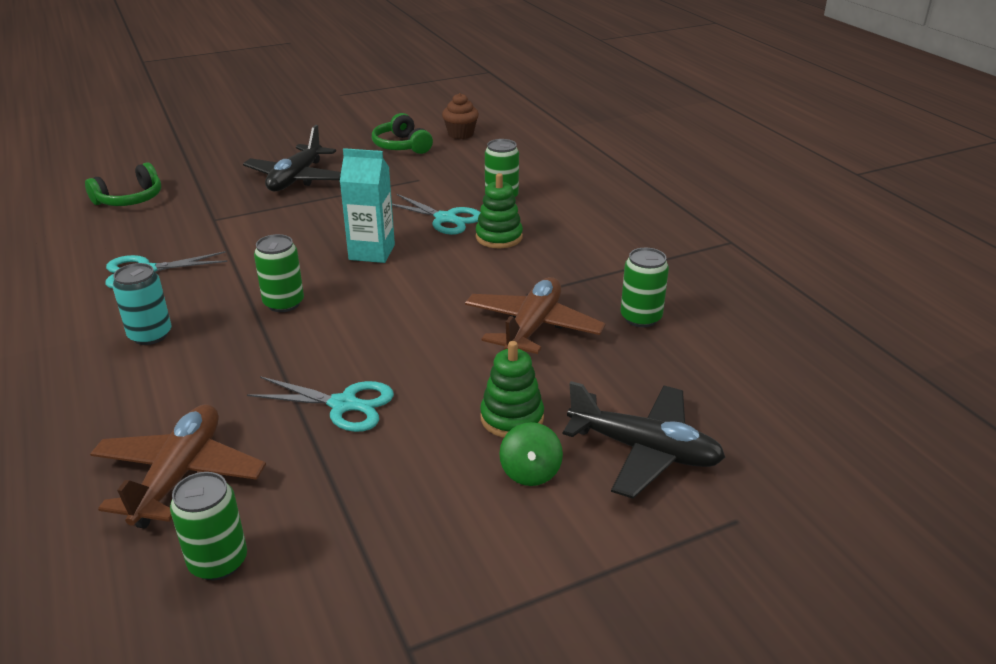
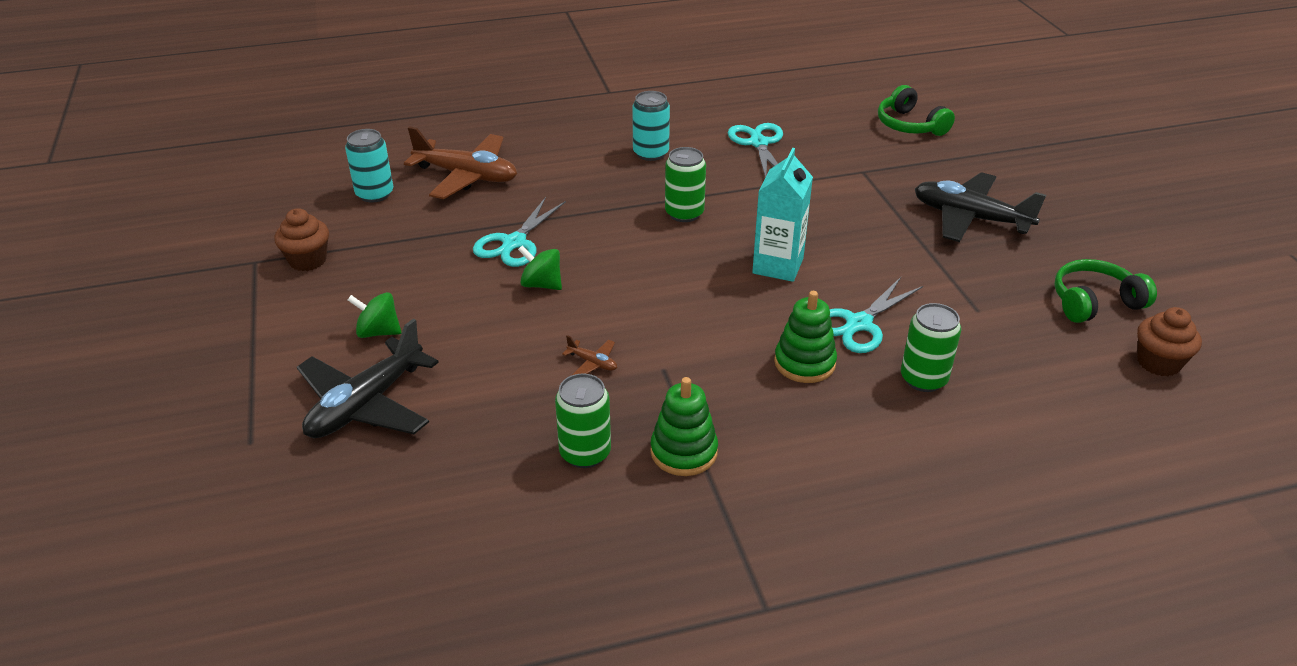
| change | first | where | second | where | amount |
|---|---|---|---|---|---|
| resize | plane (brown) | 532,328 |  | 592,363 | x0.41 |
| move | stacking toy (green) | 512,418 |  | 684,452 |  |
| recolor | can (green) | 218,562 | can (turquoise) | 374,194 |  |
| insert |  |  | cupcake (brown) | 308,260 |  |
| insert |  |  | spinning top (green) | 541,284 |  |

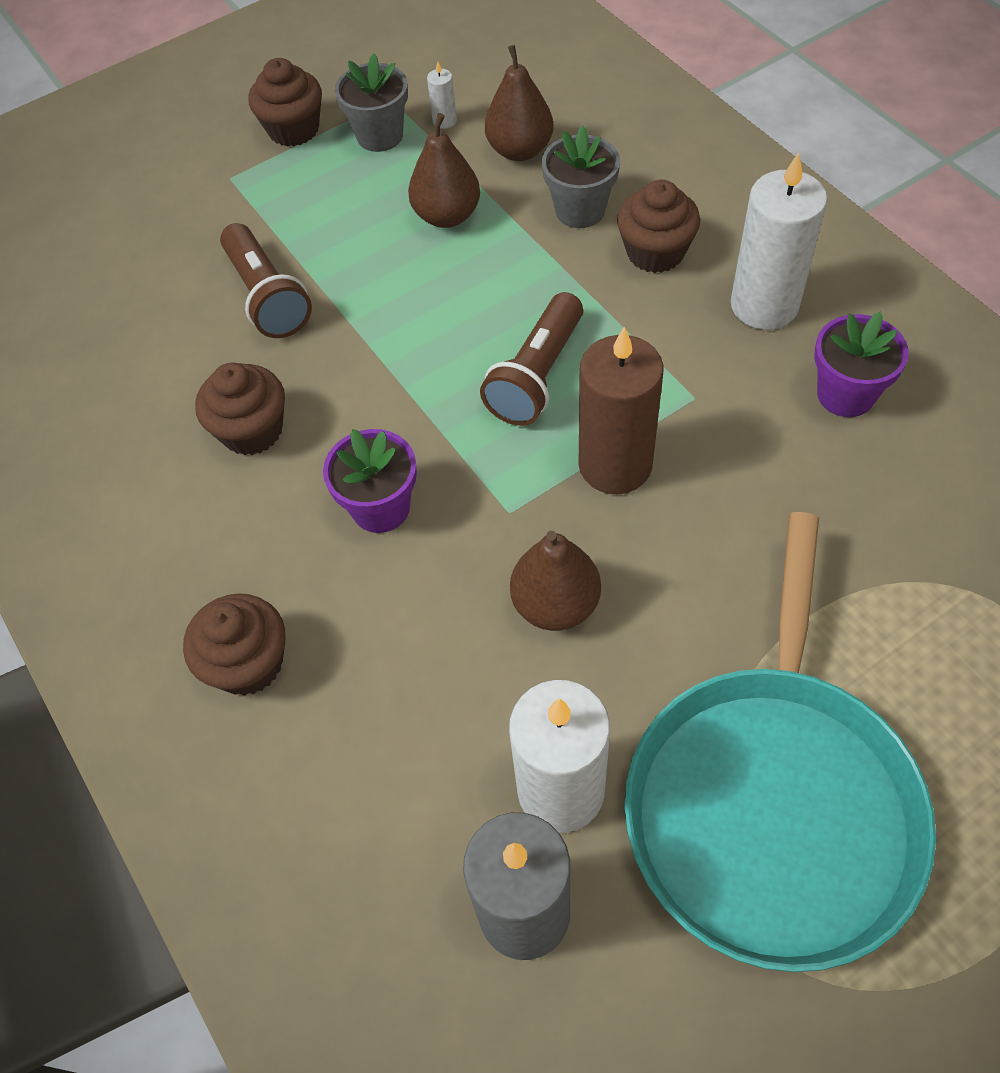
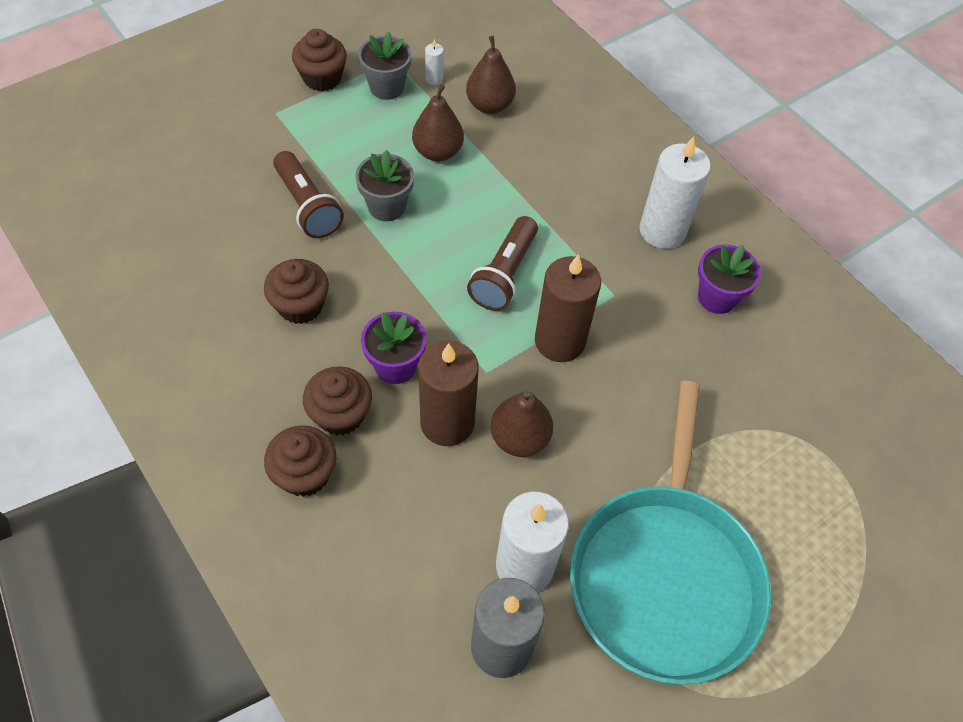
| change | first | where | second | where | amount |
|---|---|---|---|---|---|
| move | flower pot (grey) | 580,210 |  | 387,206 |  |
| move | cupcake (brown) | 655,252 |  | 340,414 |  |
| insert |  |  | candle (brown) | 447,423 |  |

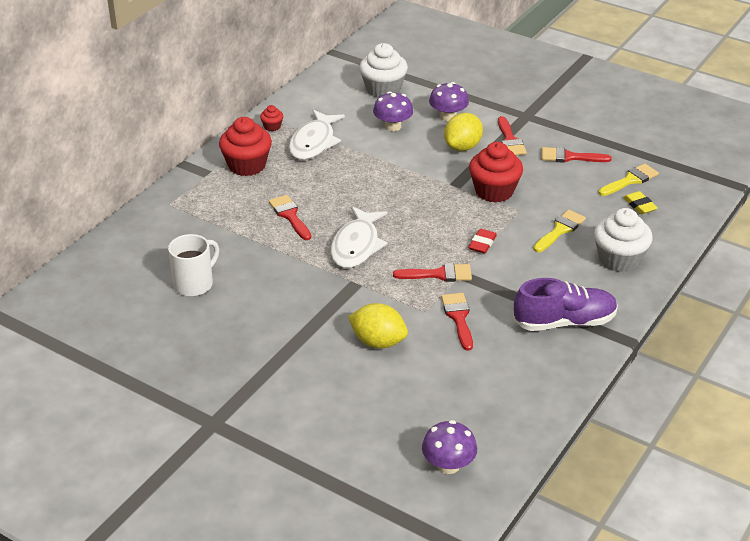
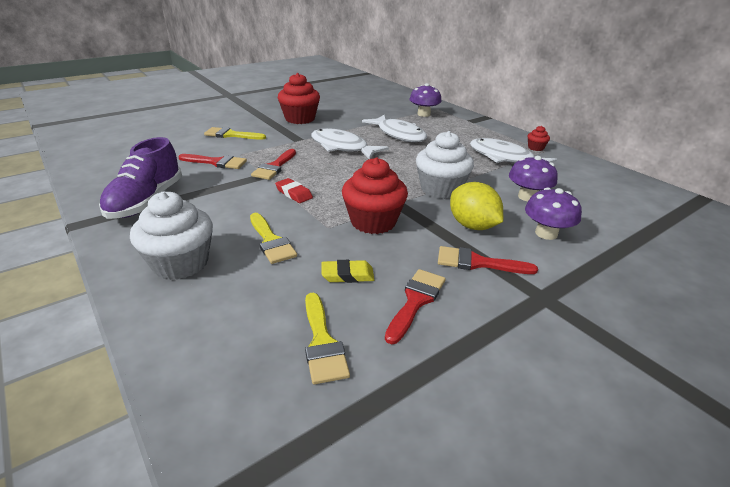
| change | first | where | second | where | amount |
|---|---|---|---|---|---|
| move | cupcake (white) | 383,89 |  | 440,189 |  |
| move | cupcake (red) | 247,165 |  | 300,119 |  |
| move | eraser (yellow) | 639,205 |  | 347,275 |  |
| replace | brush (red) | 290,216 | fish (white) | 399,134 |  |
| delete | mug (white) | 194,284 |  |  |  |
| replace | lemon (yellow) | 378,342 | brush (yellow) | 231,135 |  |
| move | mushroom (purple) | 448,465 |  | 423,114 |  |

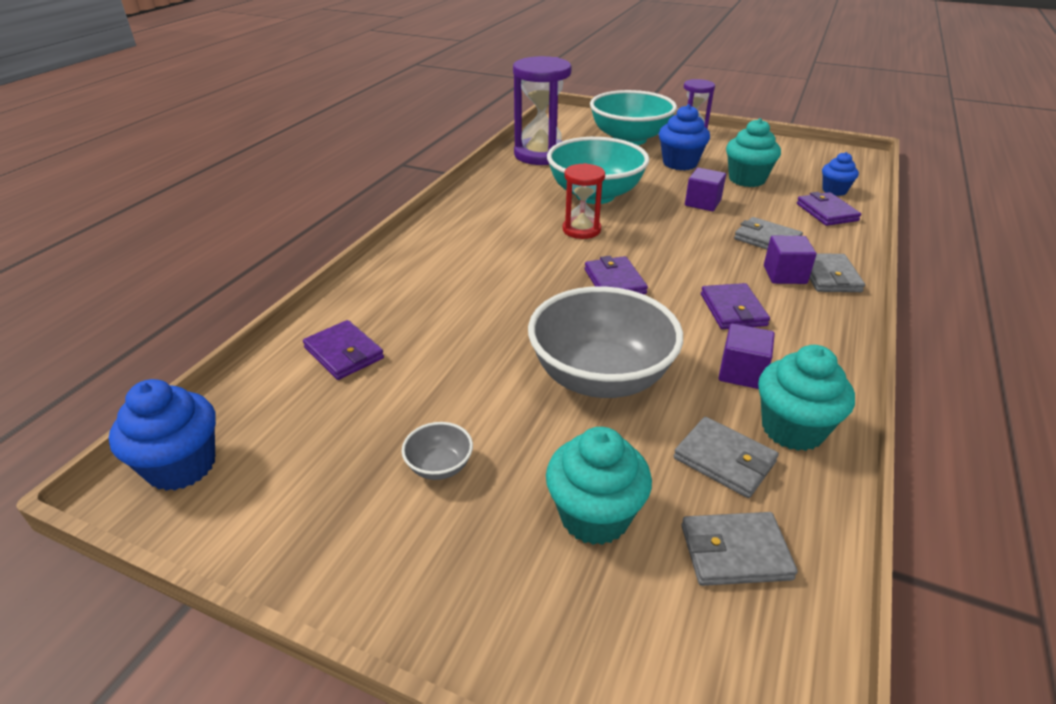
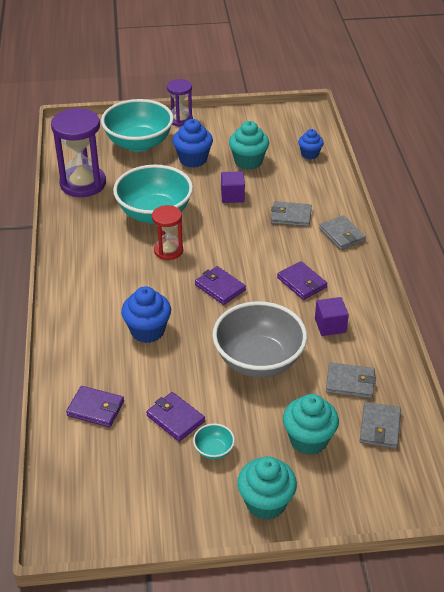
| change | first | where | second | where | amount |
|---|---|---|---|---|---|
| move | wallet (purple) | 826,212 |  | 175,418 |  |
| delete | cube (purple) | 784,275 |  |  |  |
| move | cupcake (turquoise) | 792,429 |  | 266,503 |  |
| move | cupcake (blue) | 181,466 |  | 147,331 |  |
| recolor | bowl (grey) | 439,466 | bowl (turquoise) | 214,450 |  |
| rotate | wallet (grey) | 735,552 |  | 380,427 | 45 degrees counterclockwise |

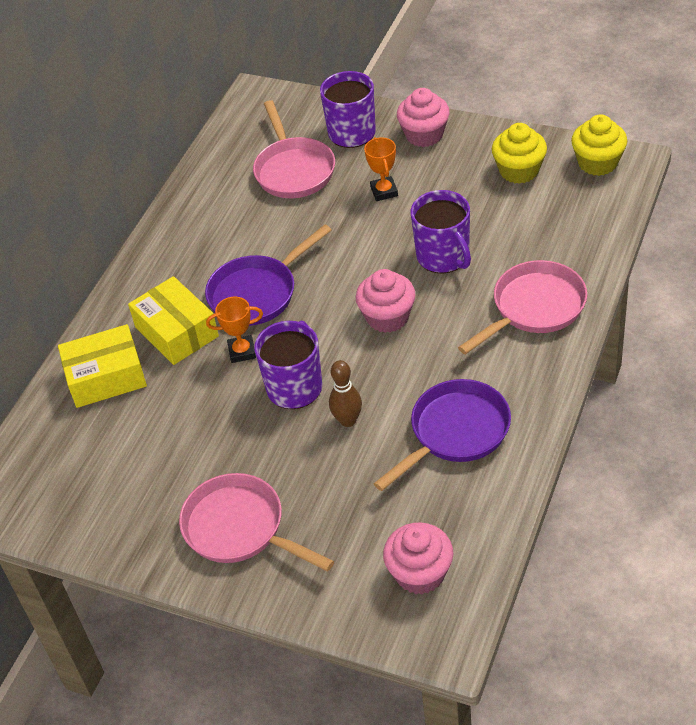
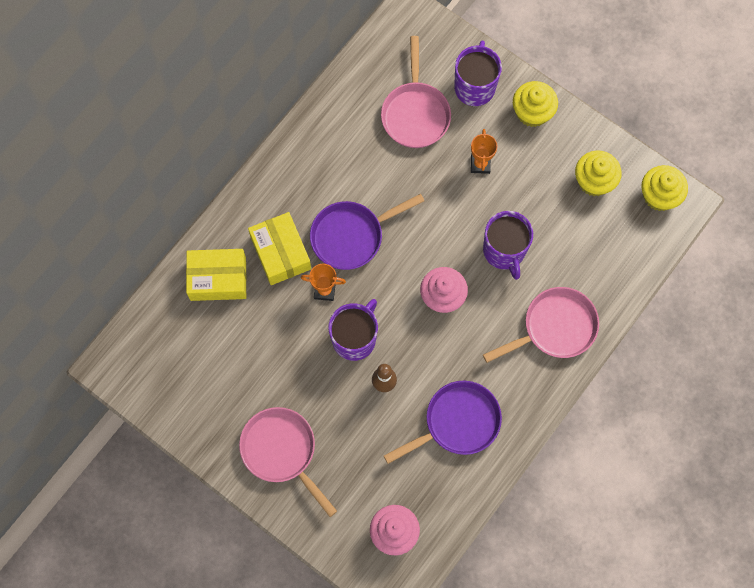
| change | first | where | second | where | amount |
|---|---|---|---|---|---|
| recolor | cupcake (pink) | 424,135 | cupcake (yellow) | 532,112 |  |

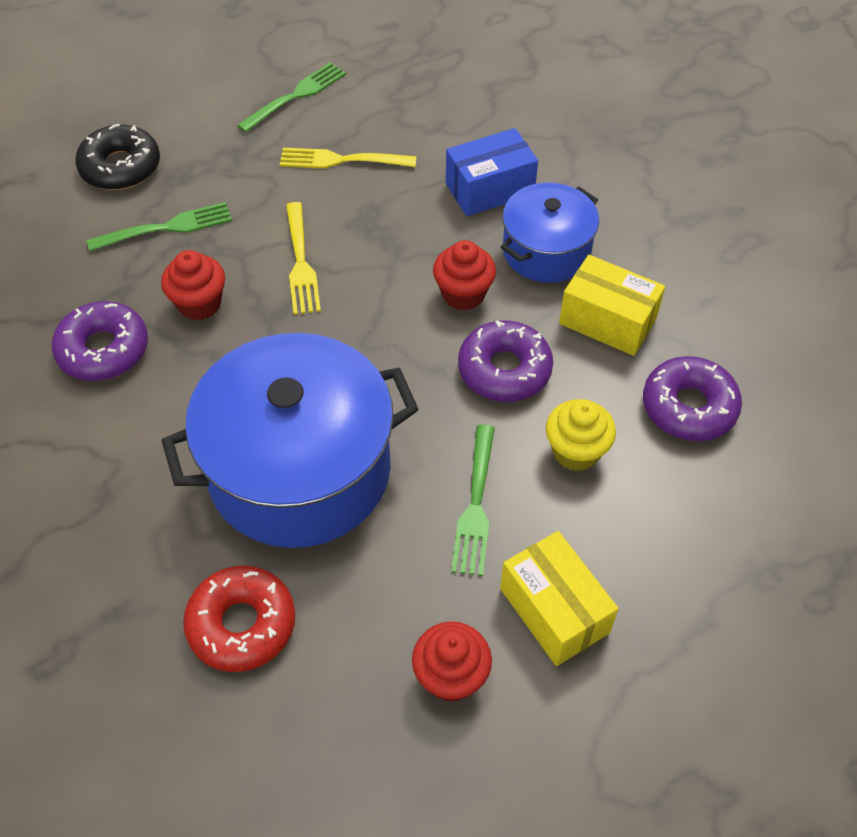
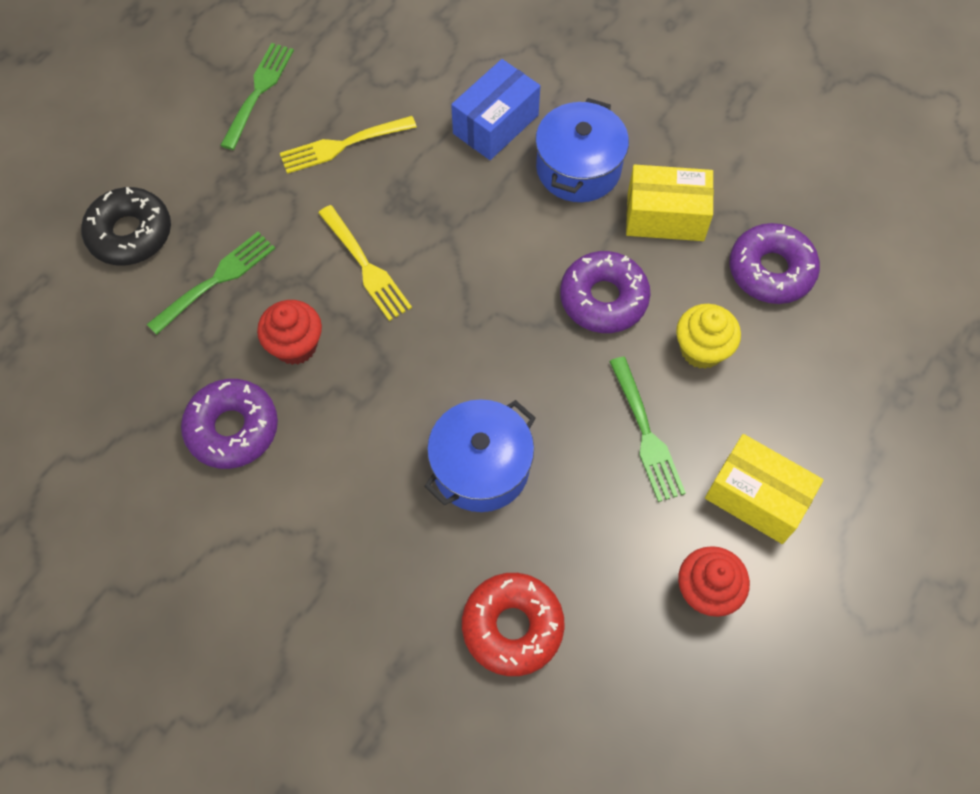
| change | first | where | second | where | amount |
|---|---|---|---|---|---|
| delete | cupcake (red) | 463,294 |  |  |  |
| resize | pot (blue) | 299,470 |  | 481,467 | x0.56 |

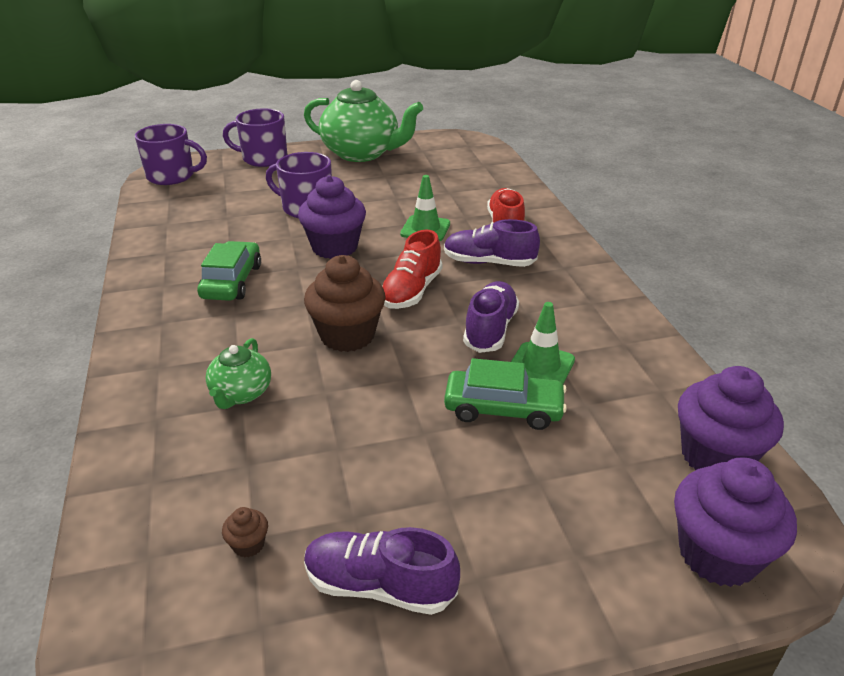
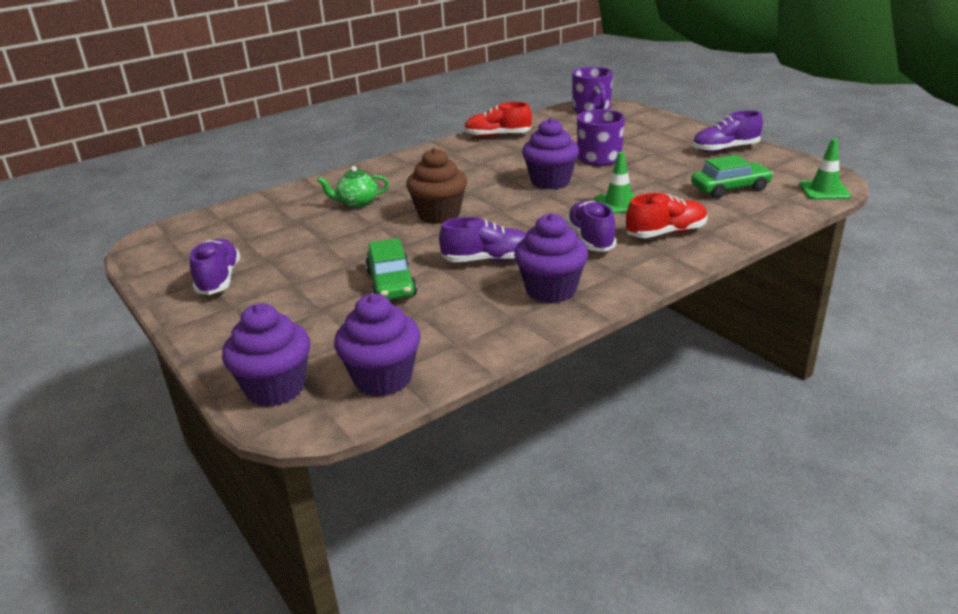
| change | first | where | second | where | amount |
|---|---|---|---|---|---|
| replace | teapot (green) | 362,153 | shoe (purple) | 725,149 |  |
| delete | mug (purple) | 263,158 |  |  |  |
| move | shoe (red) | 411,291 |  | 497,136 |  |
| move | car (green) | 232,281 |  | 730,188 |  |
| move | traffic cone (green) | 541,366 |  | 824,191 |  |
| delete | cupcake (brown) | 248,545 |  |  |  |
| insert |  |  | cupcake (purple) | 551,290 |  |

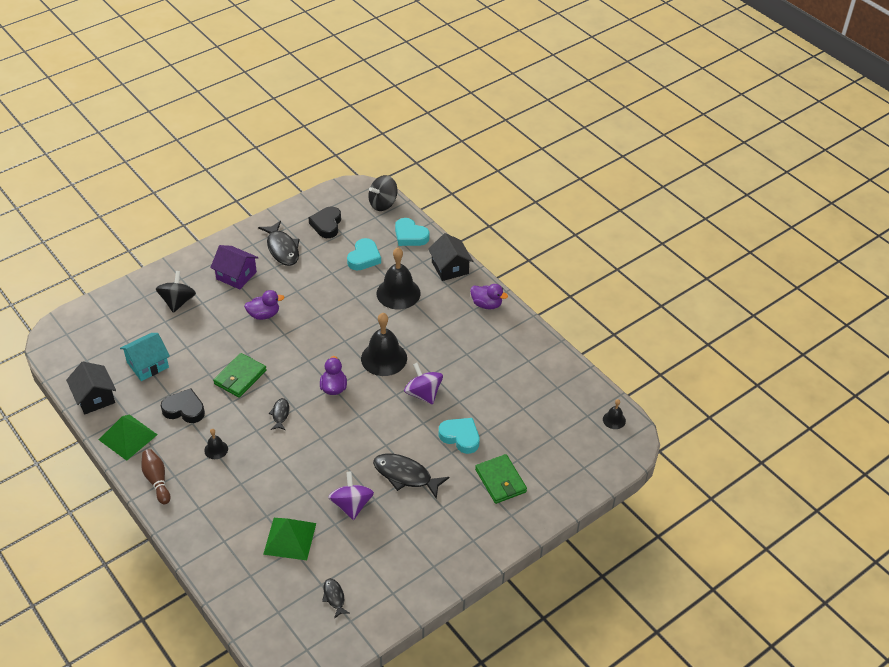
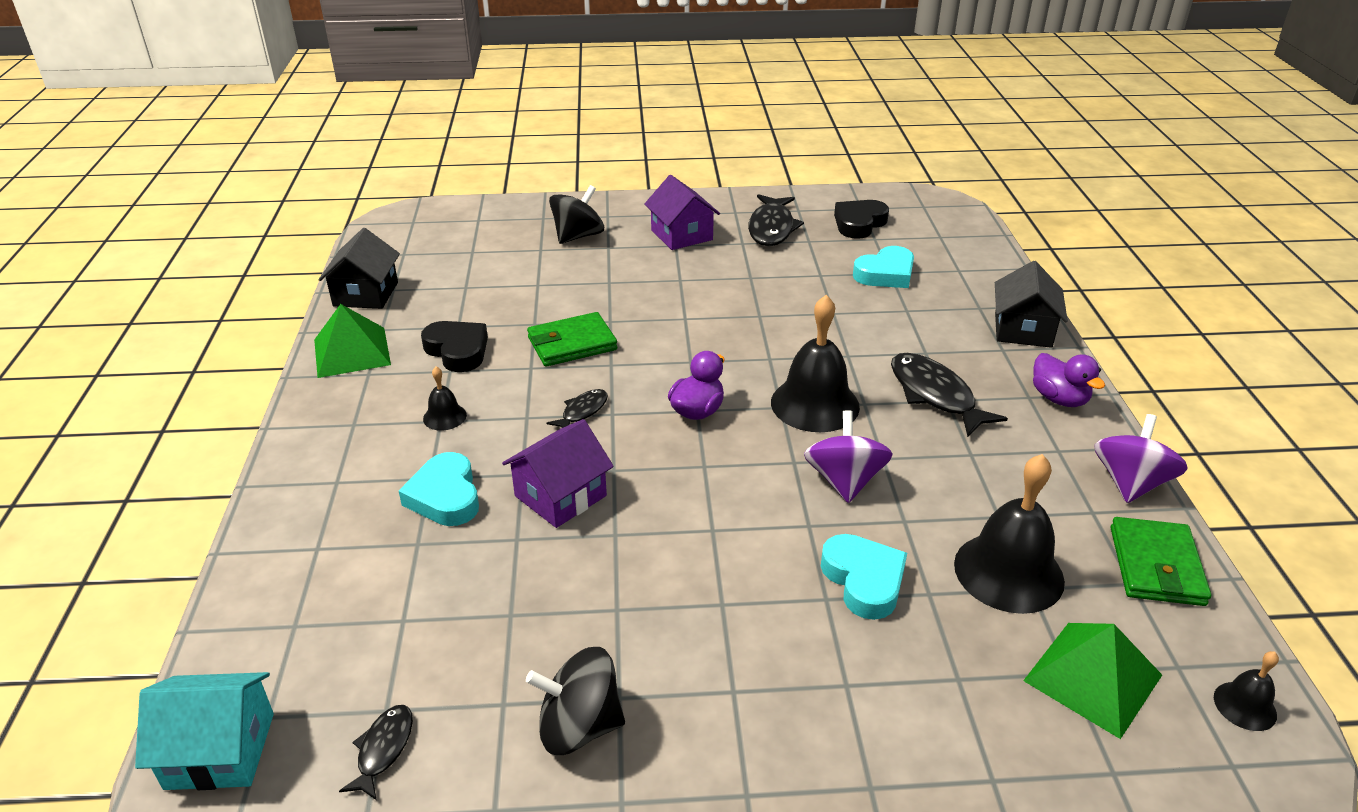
| change | first | where | second | where | amount |
|---|---|---|---|---|---|
| move | spinning top (black) | 383,204 |  | 579,726 |  |
| move | heart (turquoise) | 410,236 |  | 445,496 |  |
| move | bell (black) | 398,293 |  | 1008,572 |  |
| delete | duck (purple) | 264,315 |  |  |  |
| move | house (turquoise) | 147,365 |  | 220,750 |  |
| delete | bowling pin (brown) | 157,480 |  |  |  |
| move | fish (black) | 405,475 |  | 935,395 |  |
| move | wallet (green) | 500,481 |  | 1156,566 |  |
| move | spinning top (purple) | 351,505 |  | 1130,483 |  |
| move | pyramid (green) | 290,538 |  | 1092,678 |  |
| insert |  |  | house (purple) | 560,496 |  |

